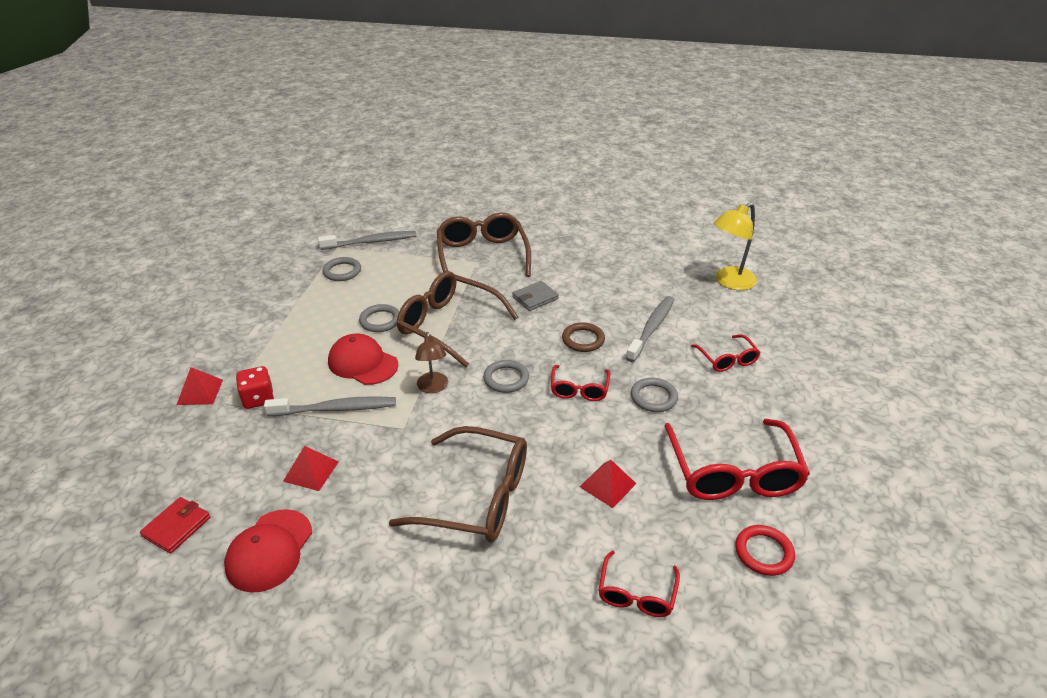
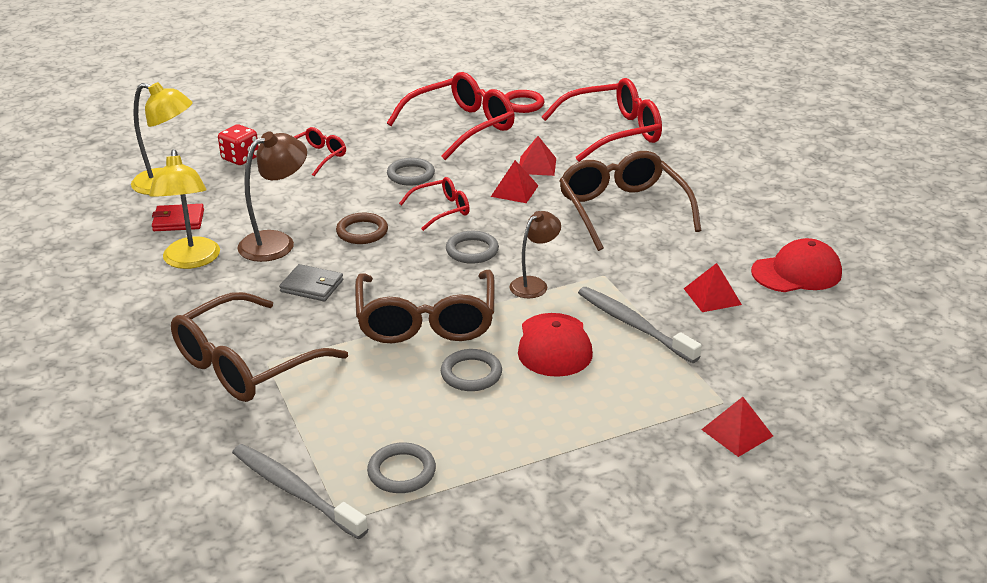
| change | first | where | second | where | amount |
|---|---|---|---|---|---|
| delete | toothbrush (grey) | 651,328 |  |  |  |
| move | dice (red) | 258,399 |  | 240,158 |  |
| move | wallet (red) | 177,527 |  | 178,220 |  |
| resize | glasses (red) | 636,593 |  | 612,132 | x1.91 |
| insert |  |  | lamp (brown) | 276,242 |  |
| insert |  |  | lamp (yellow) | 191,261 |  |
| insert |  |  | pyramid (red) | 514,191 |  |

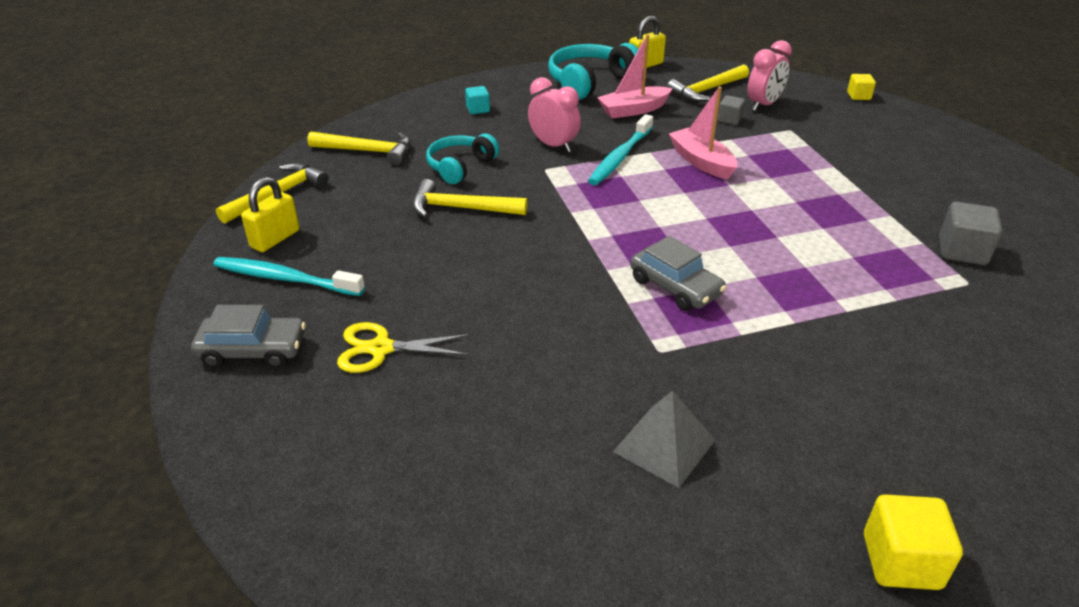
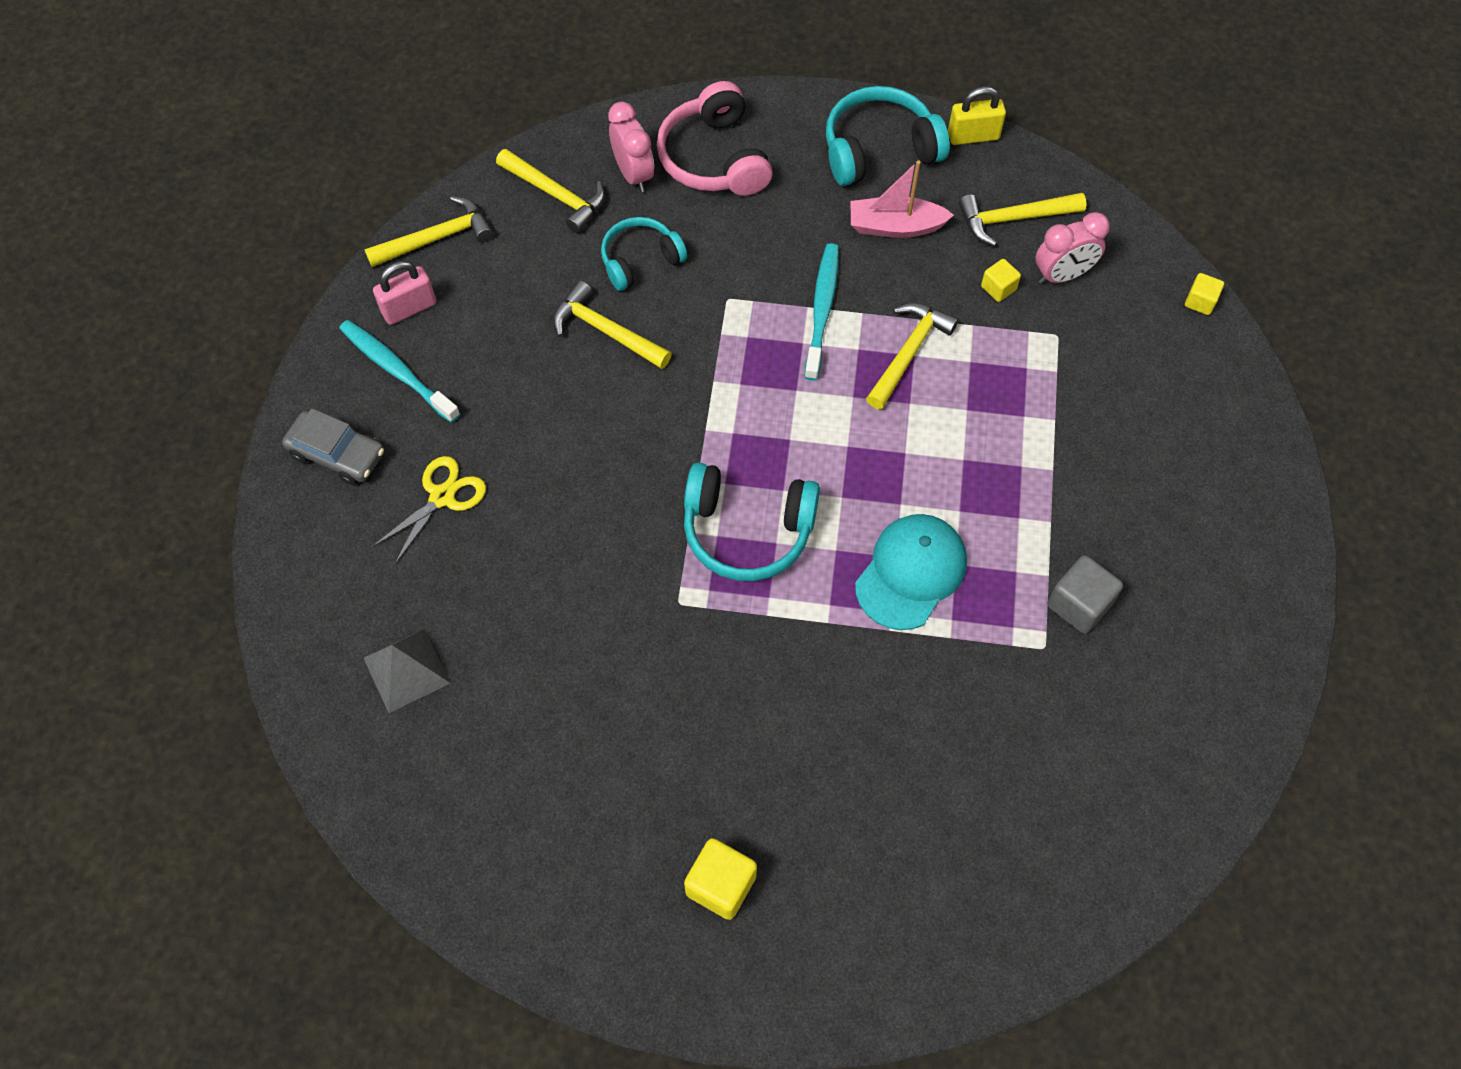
| change | first | where | second | where | amount |
|---|---|---|---|---|---|
| move | clock (pink) | 553,145 |  | 633,174 |  |
| replace | cube (turquoise) | 478,109 | headphones (pink) | 714,158 |  |
| replace | boat (pink) | 701,162 | hammer (yellow) | 908,353 |  |
| recolor | cube (grey) | 729,119 | cube (yellow) | 998,288 |  |
| rotate | toothbrush (turquoise) | 620,157 |  | 822,310 | 135 degrees clockwise |
| recolor | padlock (yellow) | 275,239 | padlock (pink) | 409,308 |  |
| replace | car (grey) | 675,287 | headphones (turquoise) | 747,530 |  |
| rotate | scissors (yellow) | 381,348 |  | 442,497 | 105 degrees clockwise |
| move | pyramid (grey) | 664,445 |  | 407,670 |  |
| insert |  |  | cap (turquoise) | 911,572 |  |

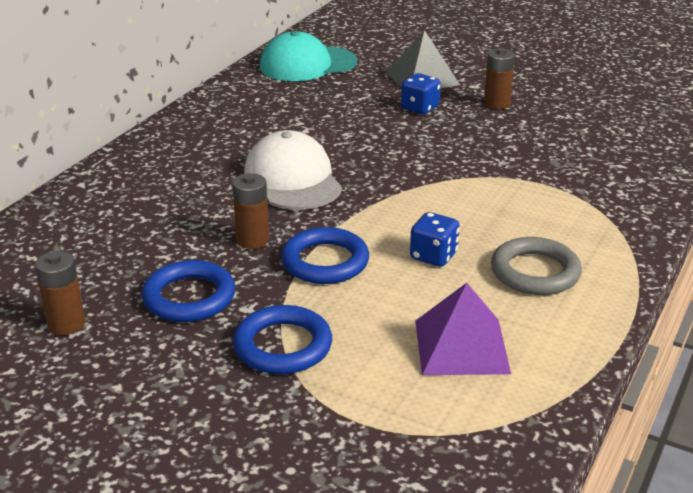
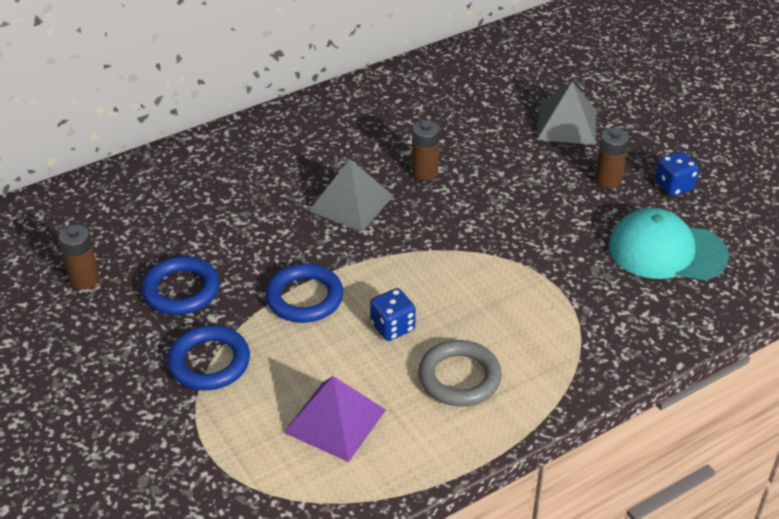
| change | first | where | second | where | amount |
|---|---|---|---|---|---|
| move | cap (turquoise) | 307,64 |  | 666,251 |  |
| move | dice (blue) | 420,108 |  | 673,186 |  |
| replace | cap (white) | 293,179 | pyramid (grey) | 351,203 |  |
| move | battery (brown) | 252,240 |  | 424,172 |  |

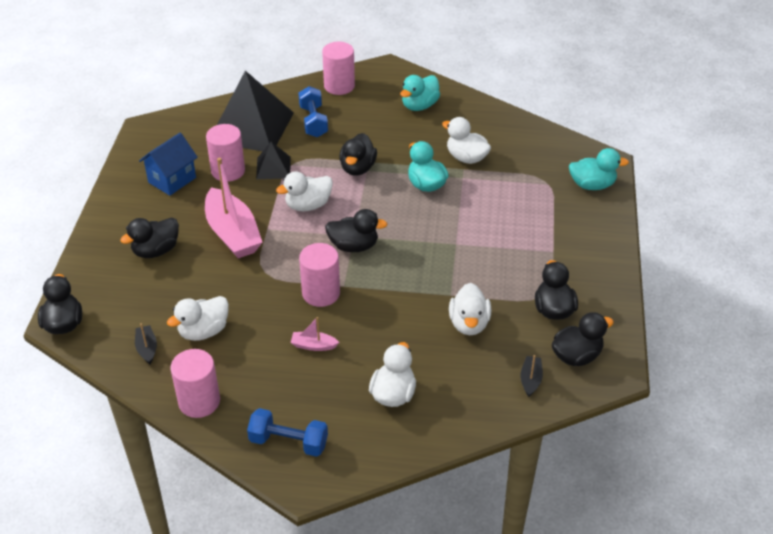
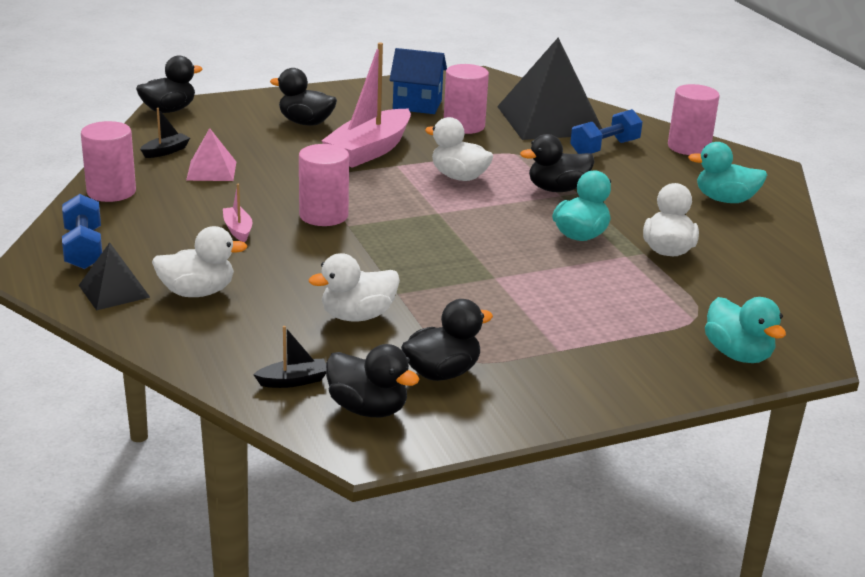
| change | first | where | second | where | amount |
|---|---|---|---|---|---|
| move | pyramid (black) | 273,168 |  | 114,291 |  |
| delete | duck (black) | 354,246 |  |  |  |
| replace | duck (white) | 203,331 | pyramid (pink) | 211,171 |  |

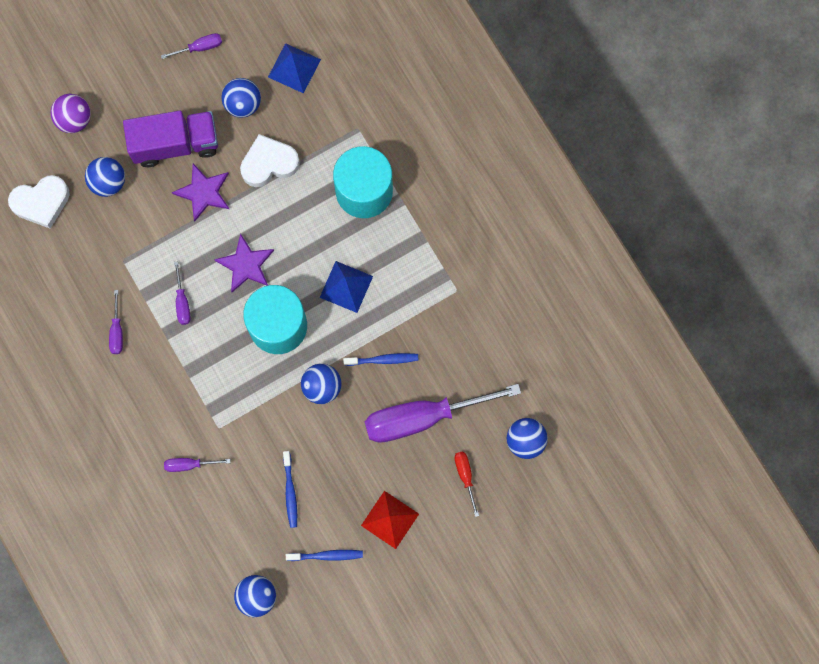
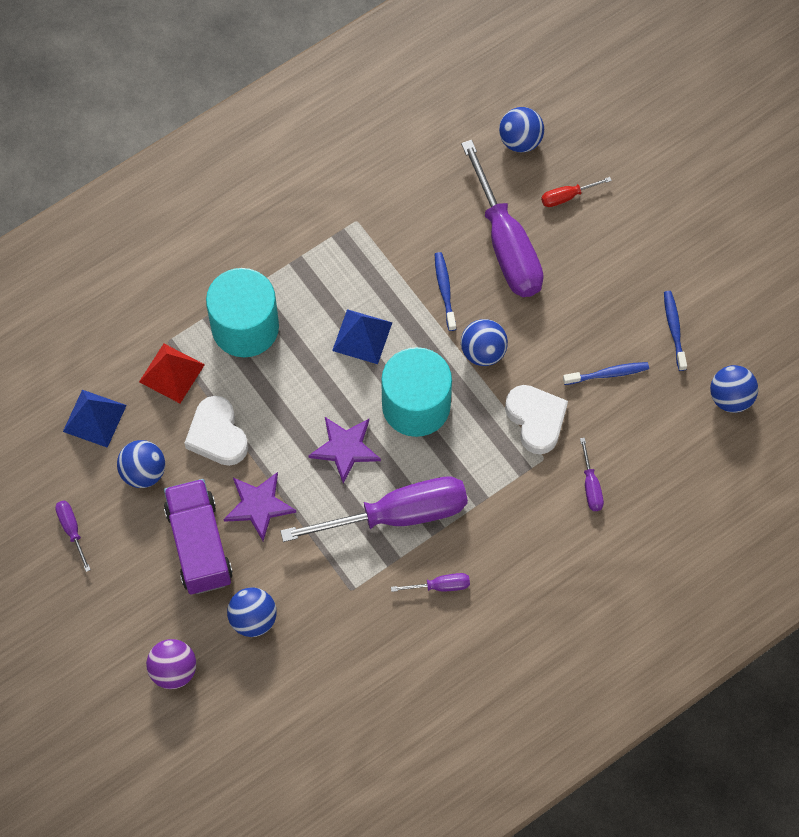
| change | first | where | second | where | amount |
|---|---|---|---|---|---|
| move | heart (white) | 41,202 |  | 536,420 |  |
| resize | screwdriver (purple) | 182,302 |  | 397,515 | x2.41 |
| move | pyramid (red) | 390,519 |  | 171,373 |  |

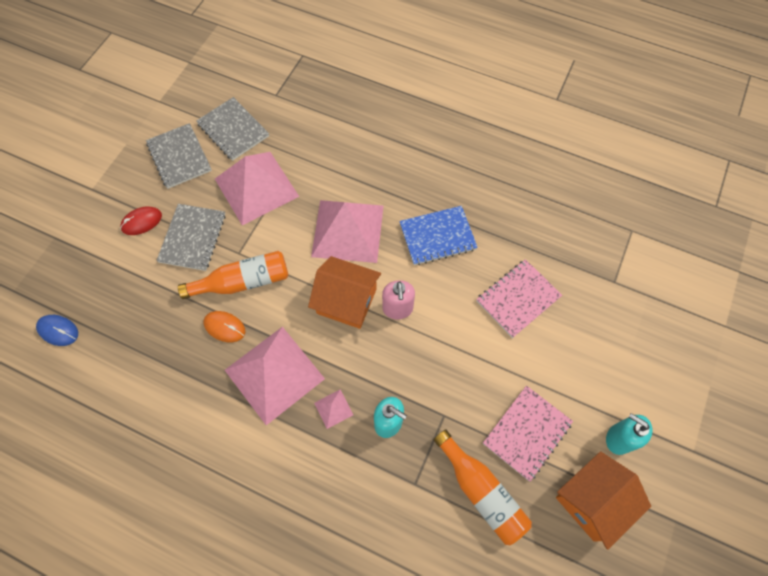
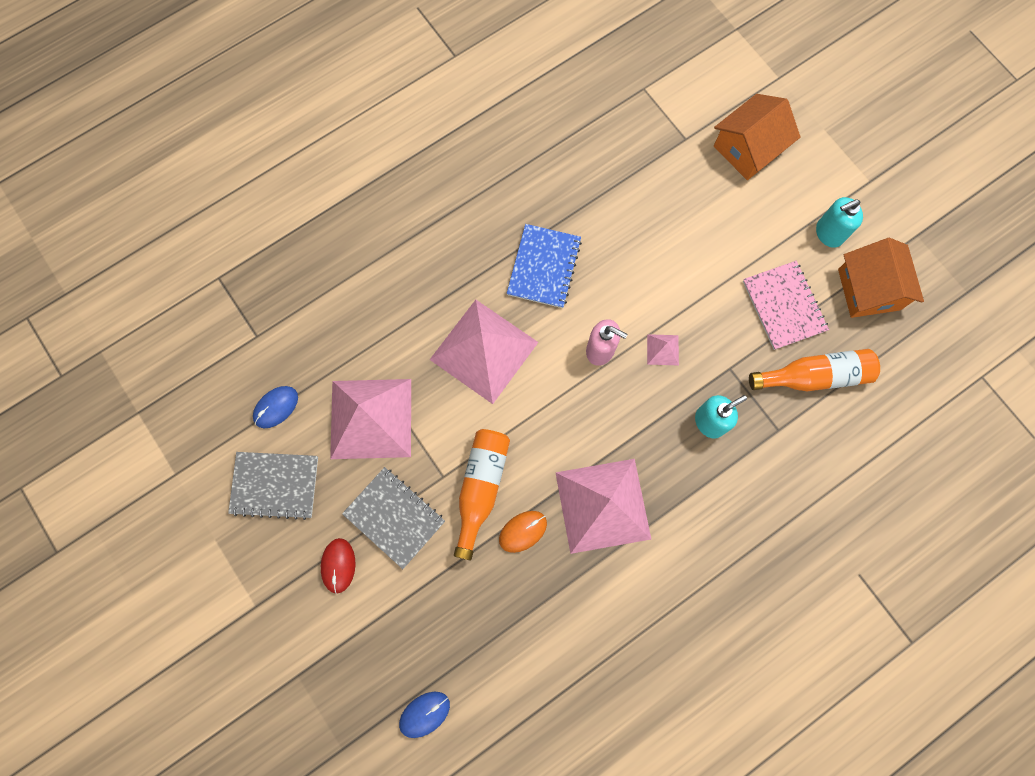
| change | first | where | second | where | amount |
|---|---|---|---|---|---|
| replace | notebook (grey) | 233,130 | mouse (blue) | 276,407 |  |
| move | house (orange) | 346,301 |  | 748,148 |  |
| delete | notebook (pink) | 518,299 |  |  |  |
| move | pyramid (pink) | 333,409 |  | 663,349 |  |

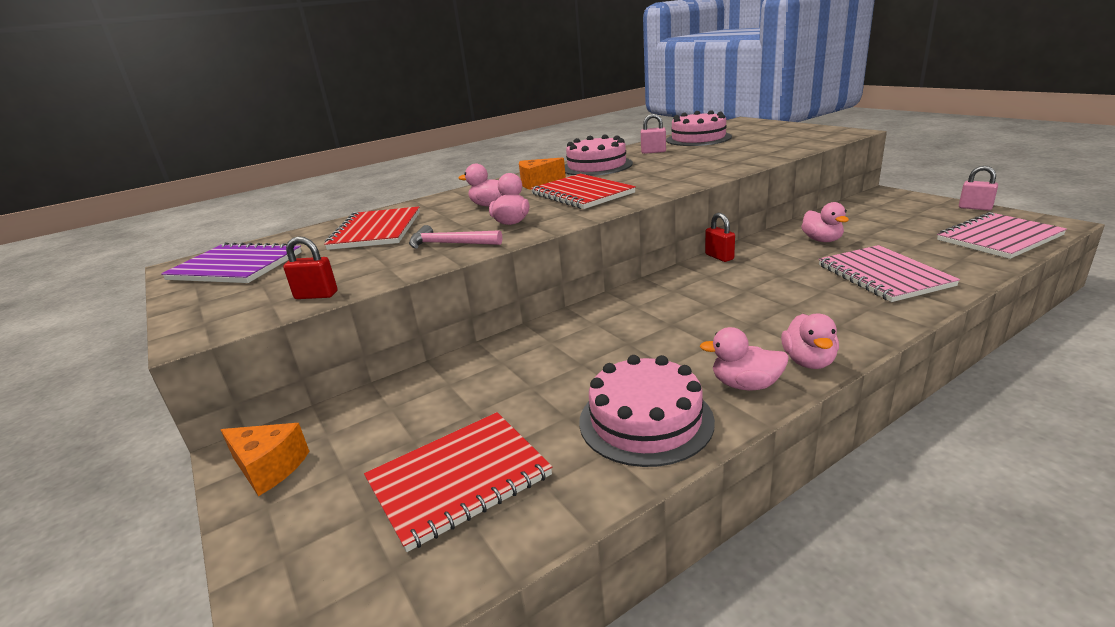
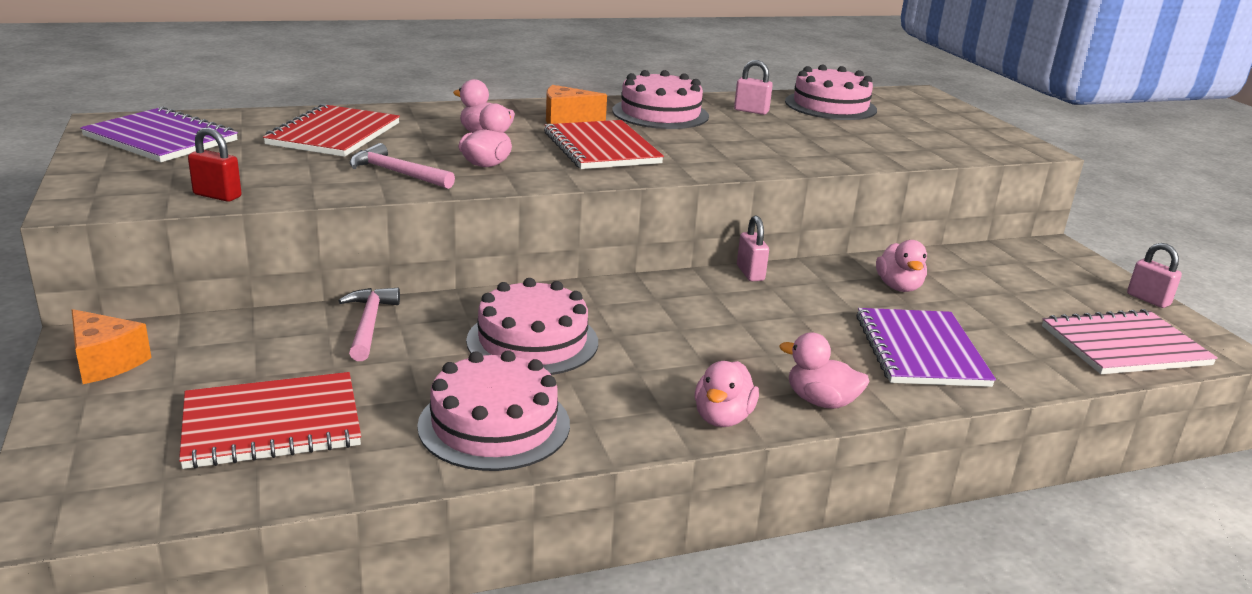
| change | first | where | second | where | amount |
|---|---|---|---|---|---|
| recolor | padlock (red) | 719,257 | padlock (pink) | 750,273 |  |
| recolor | notebook (pink) | 883,275 | notebook (purple) | 920,350 |  |
| move | duck (pink) | 745,385 |  | 821,401 |  |
| insert |  |  | cake (pink) | 532,341 |  |
| insert |  |  | hammer (pink) | 369,324 |  |

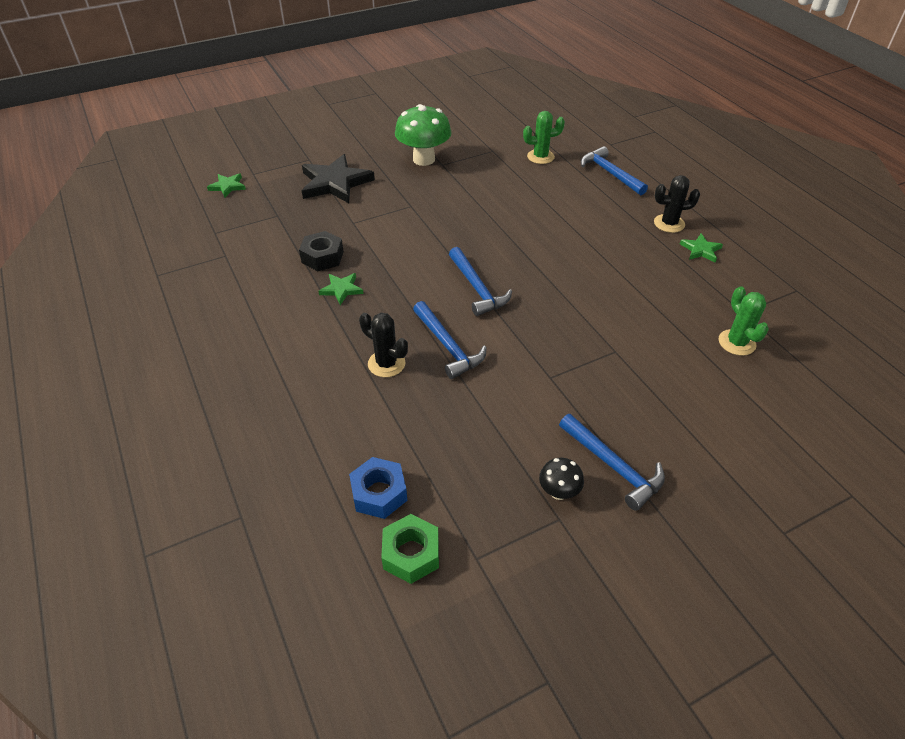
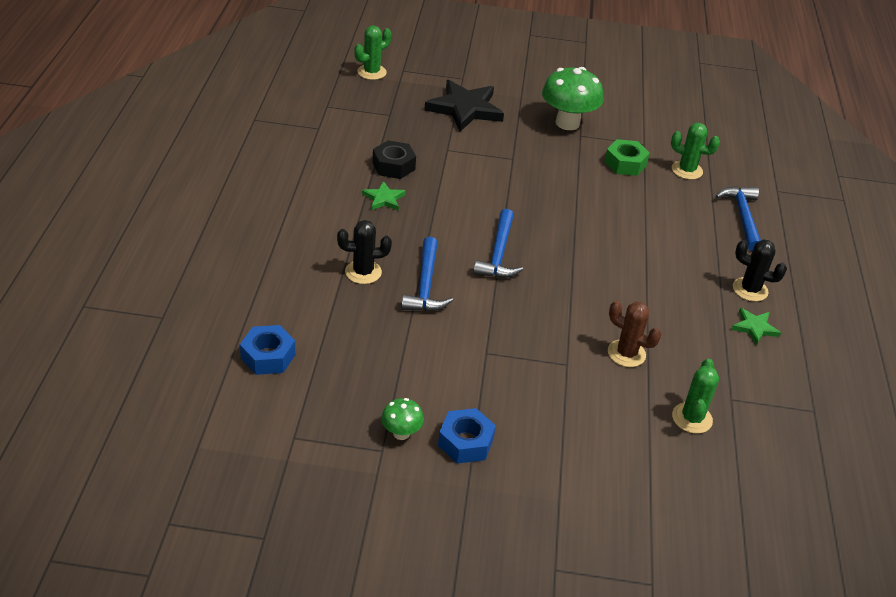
| change | first | where | second | where | amount |
|---|---|---|---|---|---|
| replace | star (green) | 227,186 | cactus (green) | 371,72 |  |
| rotate | cactus (black) | 386,364 |  | 363,272 | 75 degrees counterclockwise |
| replace | hammer (blue) | 613,466 | nut (blue) | 465,442 |  |
| recolor | mushroom (black) | 558,492 | mushroom (green) | 401,433 |  |
| move | nut (green) | 411,553 |  | 625,164 |  |
| insert |  |  | cactus (brown) | 626,353 |  |

